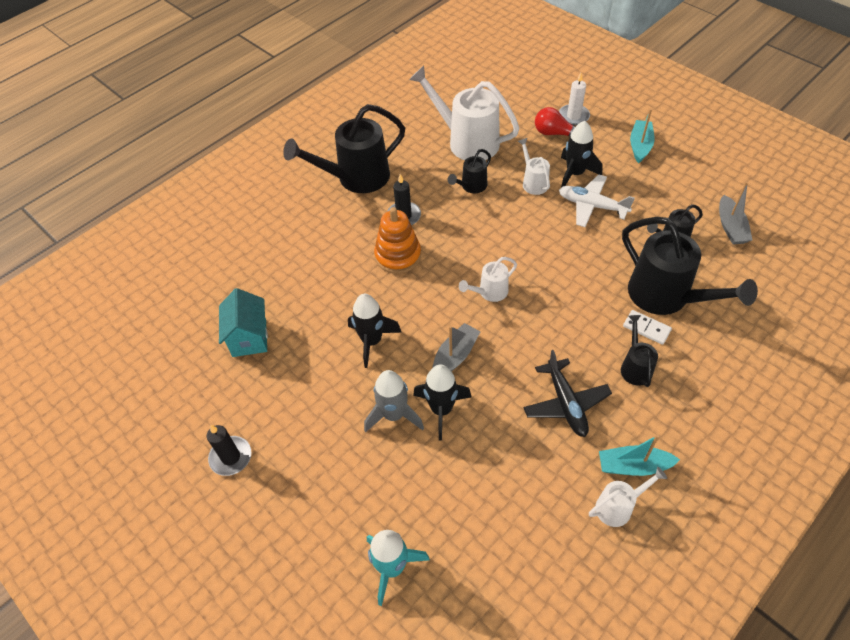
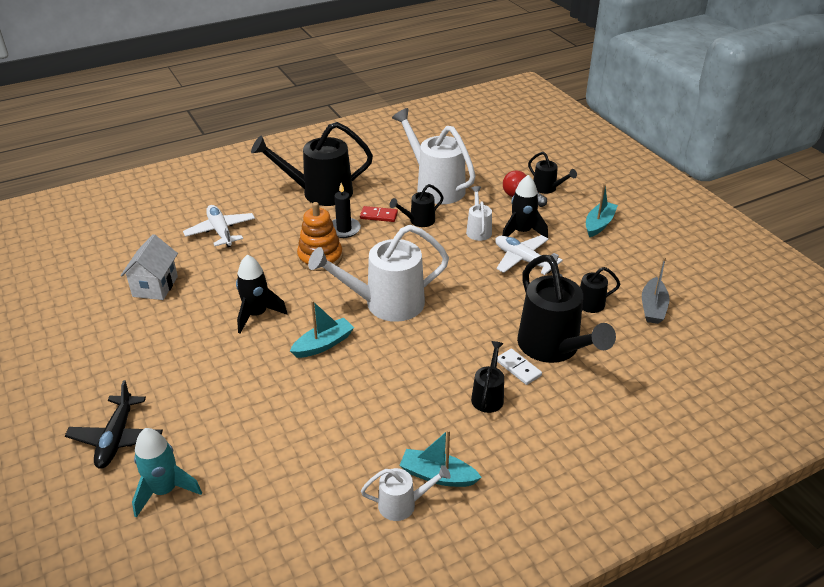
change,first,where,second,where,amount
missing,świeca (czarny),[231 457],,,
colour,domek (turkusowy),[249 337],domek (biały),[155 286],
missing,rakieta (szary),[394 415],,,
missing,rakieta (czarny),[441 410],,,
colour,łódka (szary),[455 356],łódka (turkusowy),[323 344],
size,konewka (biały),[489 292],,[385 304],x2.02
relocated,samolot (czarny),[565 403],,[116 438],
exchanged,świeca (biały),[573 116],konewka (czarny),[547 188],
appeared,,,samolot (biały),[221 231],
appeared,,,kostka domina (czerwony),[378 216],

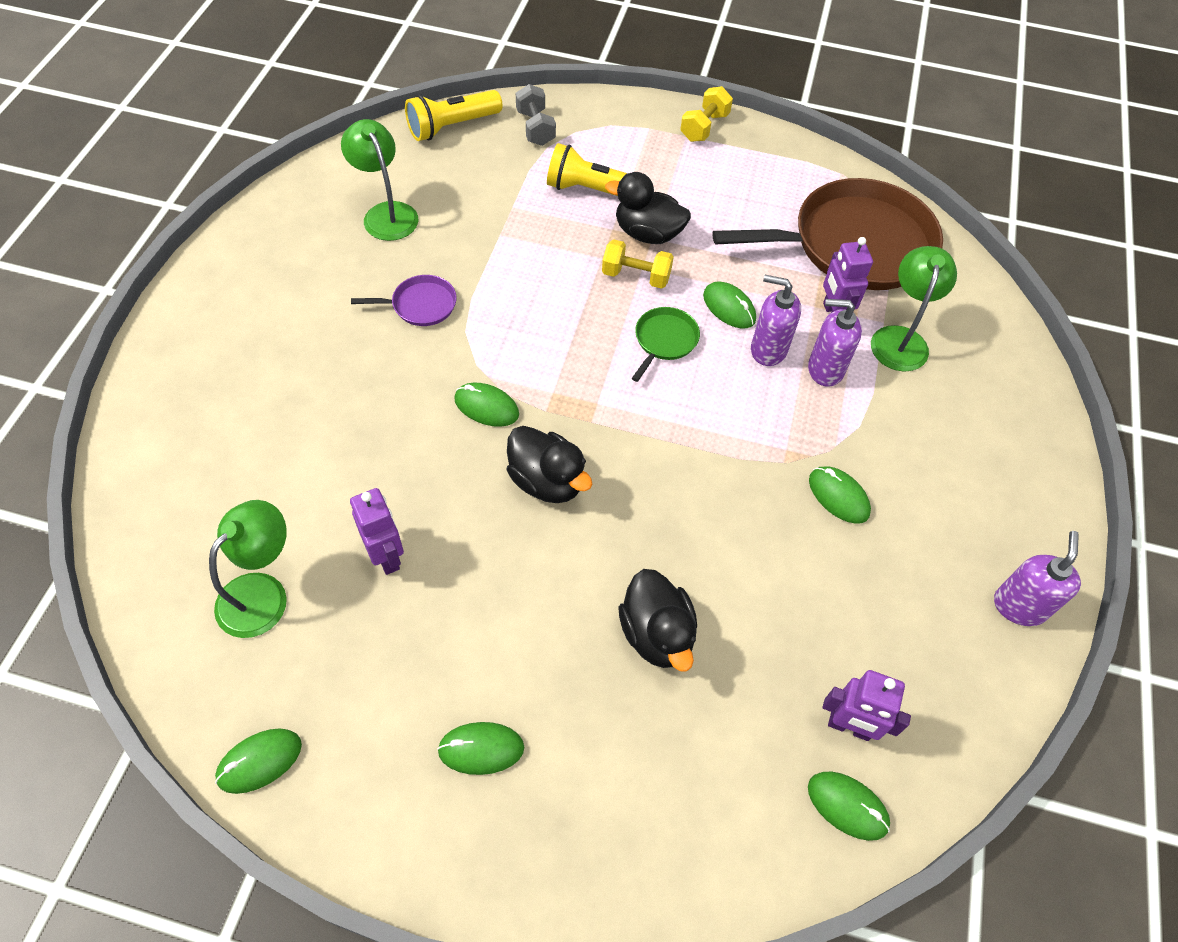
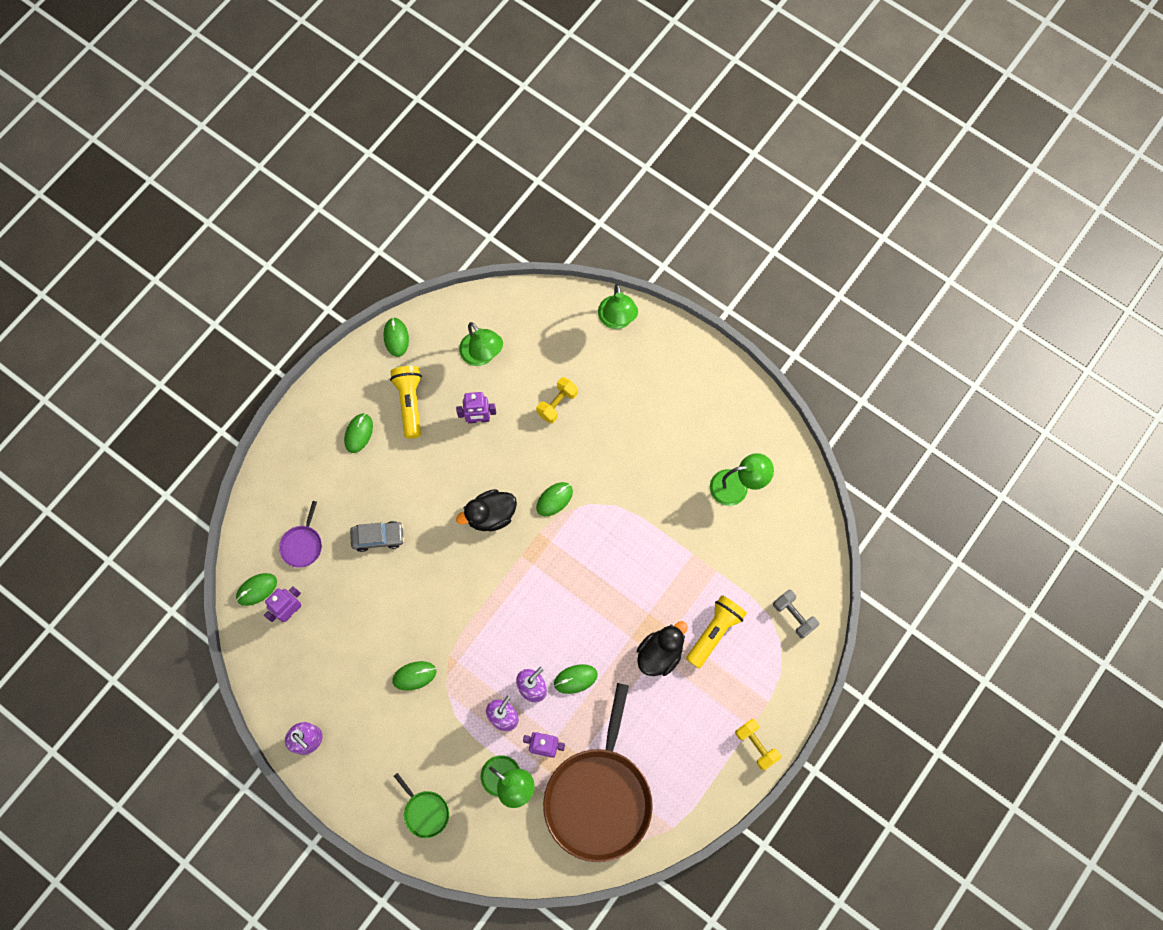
change,first,where,second,where,amount
relocated,patelnia (fioletowy),[420 305],,[302 545],
relocated,latarka (żółty),[452 126],,[410 403],
spun,hantel (szary),[535 128],,[793 616],45 degrees clockwise
relocated,hantel (żółty),[636 276],,[557 404],
exchanged,kaczka (czarny),[657 634],samochód (szary),[378 537],
relocated,patelnia (zielony),[664 340],,[425 812],
appeared,,,lampka (zielony),[617 320],

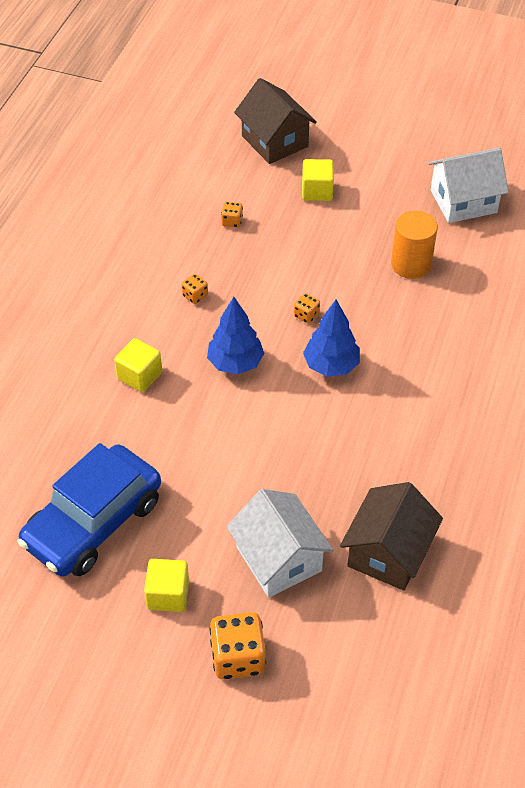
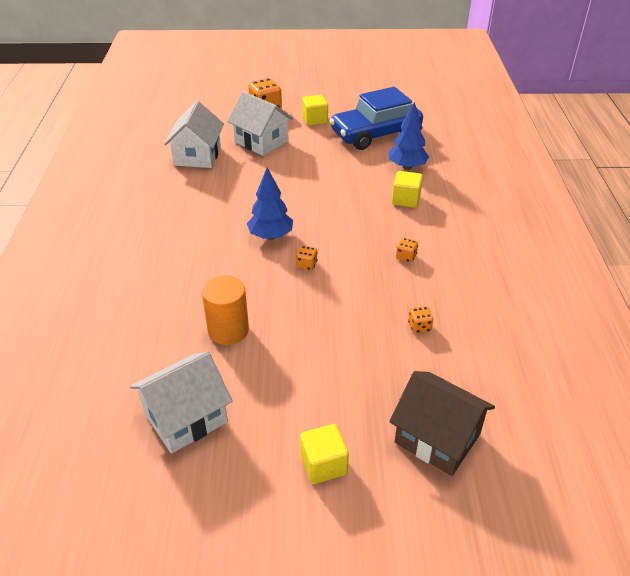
change,first,where,second,where,amount
spun,samochód (niebieski),[93 522],,[375 134],135 degrees counterclockwise
relocated,drzewko (niebieski),[235 363],,[407 167],
relocated,sześcian (żółty),[317 191],,[323 464],
colour,domek (brązowy),[388 552],domek (biały),[197 156],

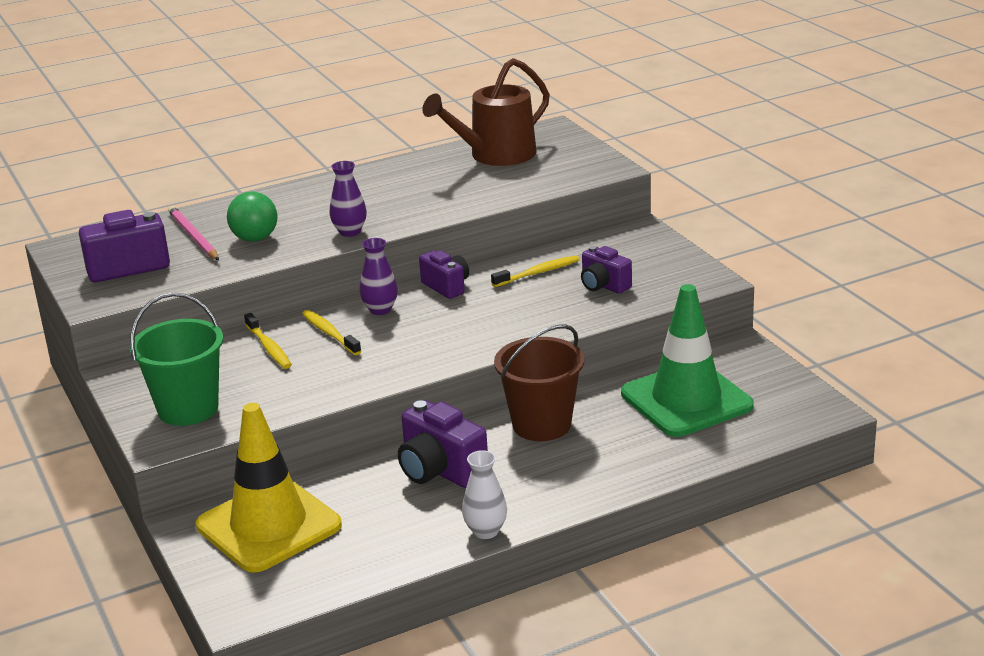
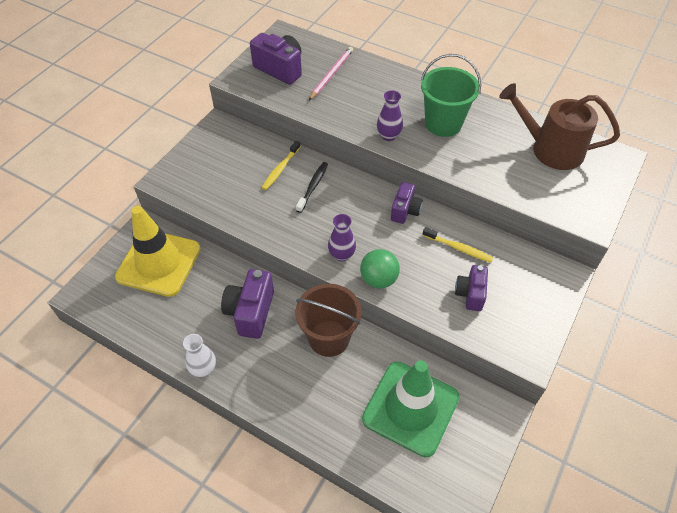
change,first,where,second,where,amount
relocated,wiadro (zielony),[188 409],,[443 124],
relocated,piłka (zielony),[255 239],,[378 279],
colour,szczoteczka do zębów (żółty),[330 334],szczoteczka do zębów (czarny),[313 187],
relocated,wazon (fioletowy),[380 310],,[341 255],

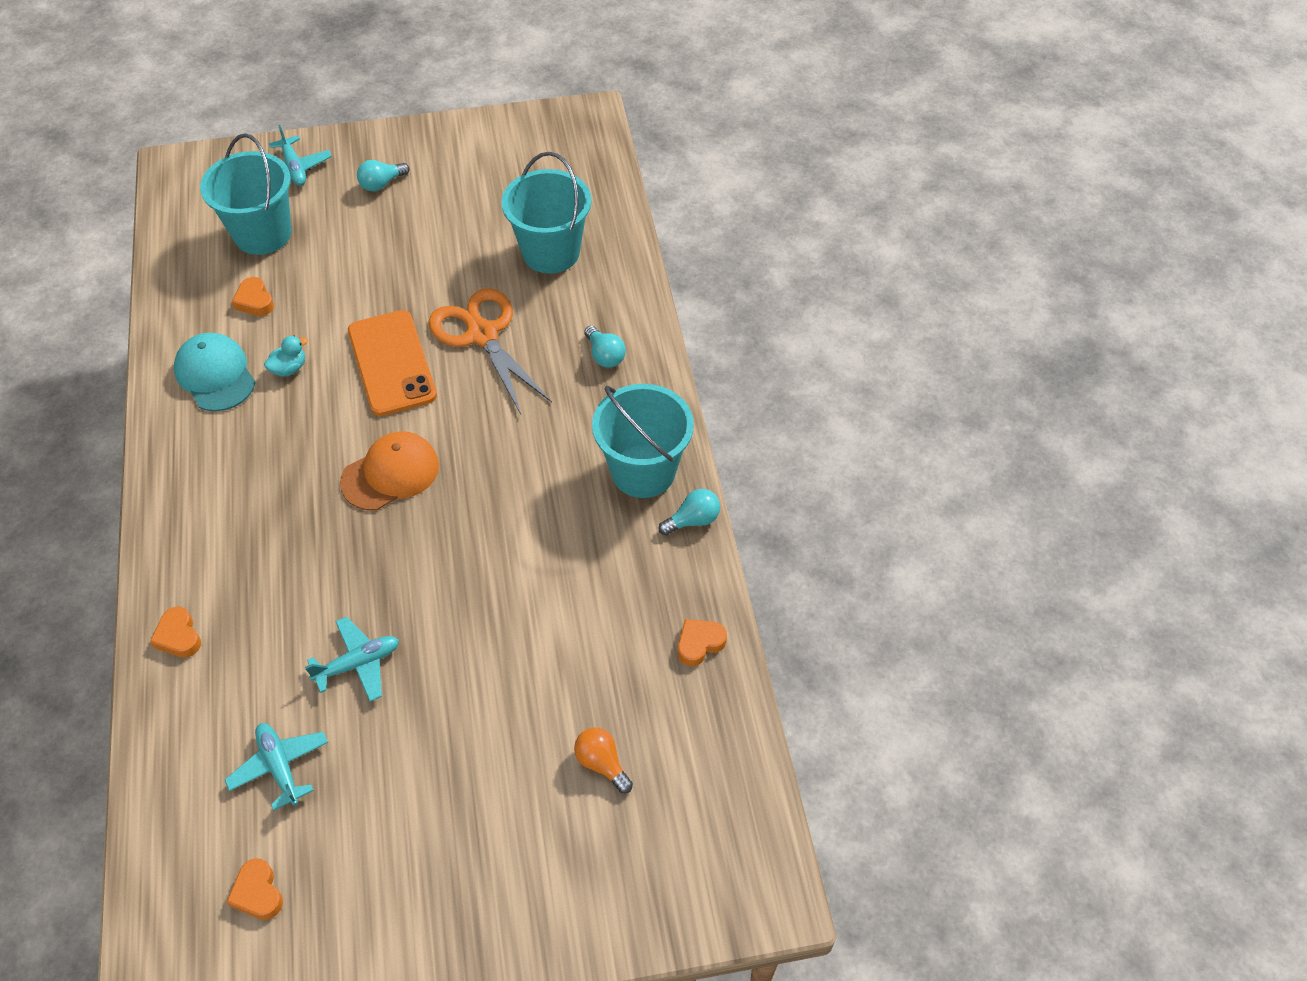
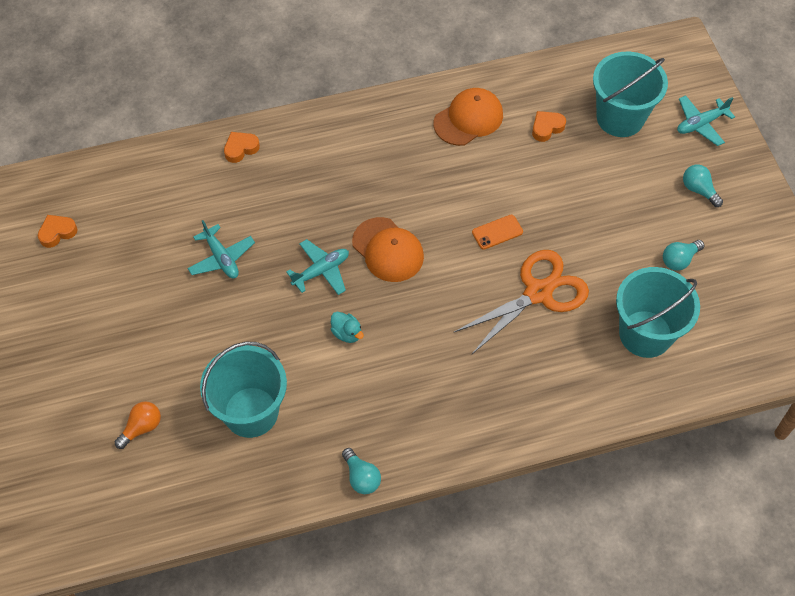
change,first,where,second,where,amount
colour,czapka (turkusowy),[215 375],czapka (pomarańczowy),[468 119],
relocated,samolot (turkusowy),[280 766],,[321 271],
relocated,kaczka (turkusowy),[289 368],,[347 333],
size,telefon (pomarańczowy),[391 363],,[497 232],x0.47
relocated,żarówka (turkusowy),[605 355],,[679 260],
relocated,wiadro (turkusowy),[643 471],,[251 412],
missing,serce (pomarańczowy),[699 643],,,

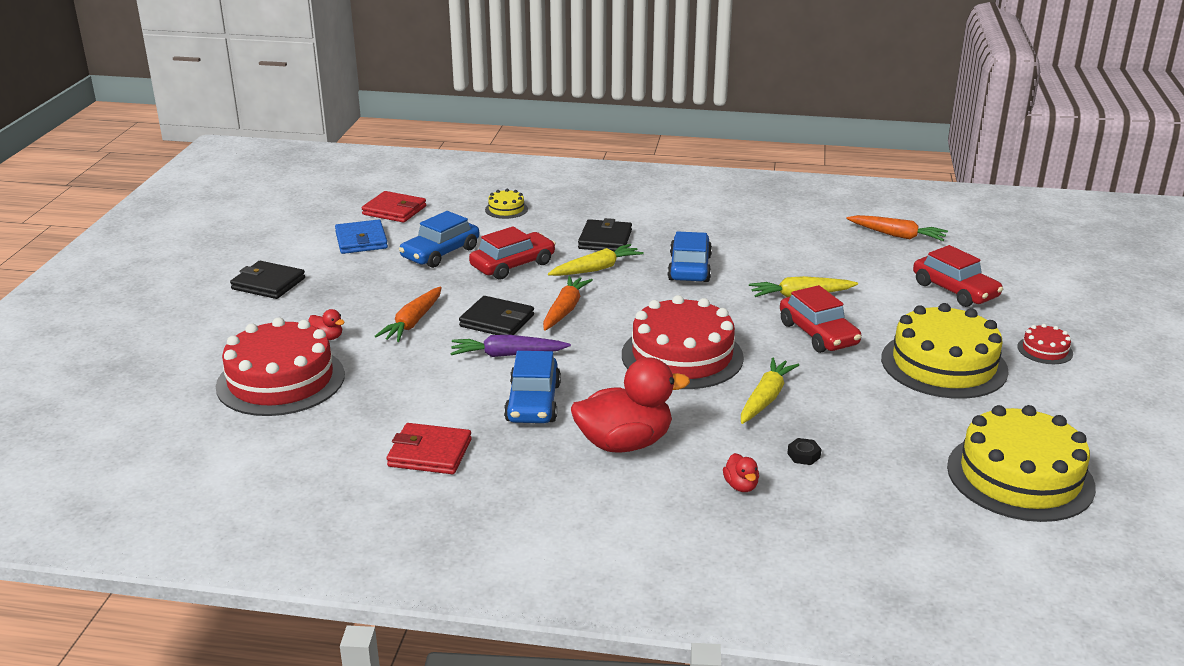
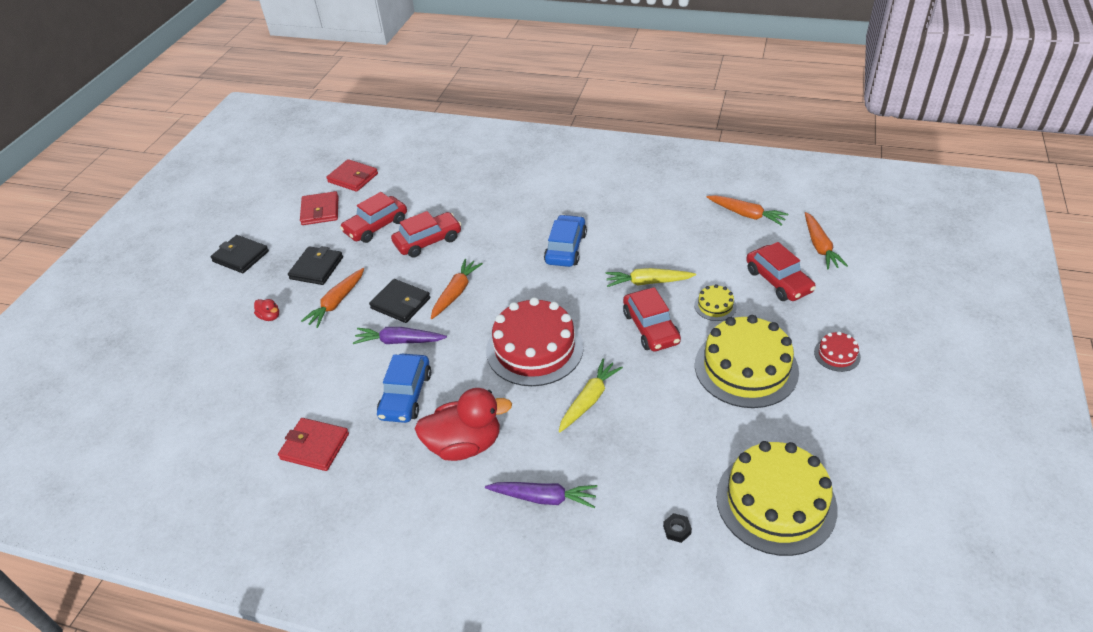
change,first,where,second,where,amount
missing,tort (czerwony),[281 380],,,
colour,portfel (niebieski),[361 240],portfel (czerwony),[320 211],
colour,samochód (niebieski),[440 253],samochód (czerwony),[376 226],
relocated,tort (żółty),[506 209],,[715 306],
missing,marchewka (żółty),[596 269],,,
relocated,portfel (czarny),[605 239],,[316 268],
exchanged,kaczka (czerwony),[741 486],marchewka (fioletowy),[544 498],
relocated,nakrętka (czarny),[803 455],,[677 530],
appeared,,,marchewka (pomarańczowy),[820 247],

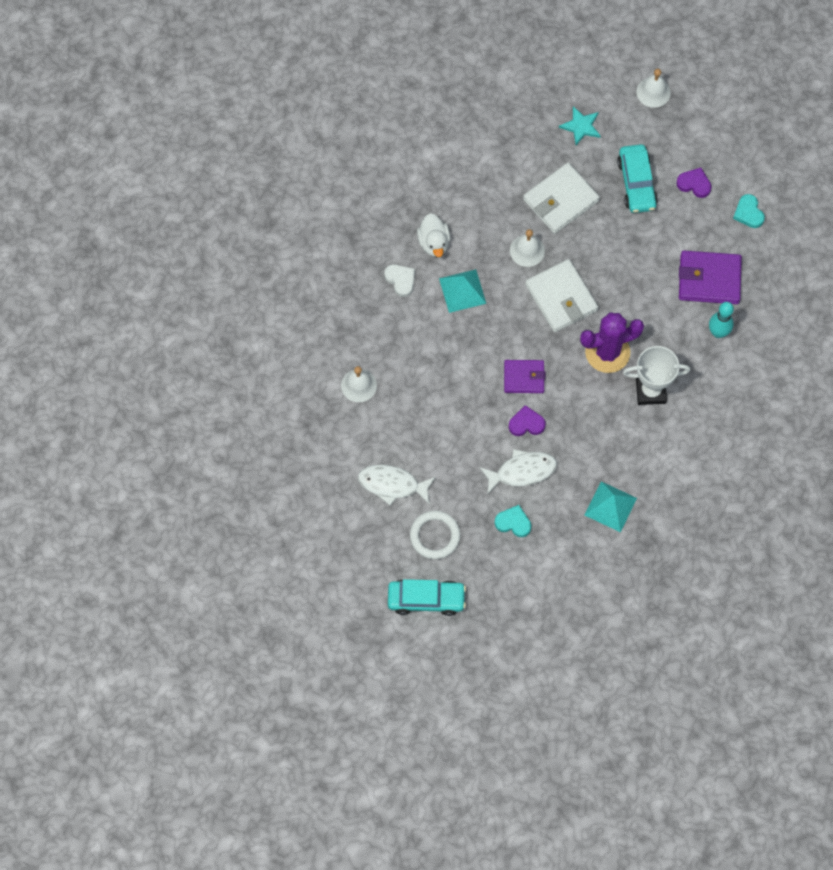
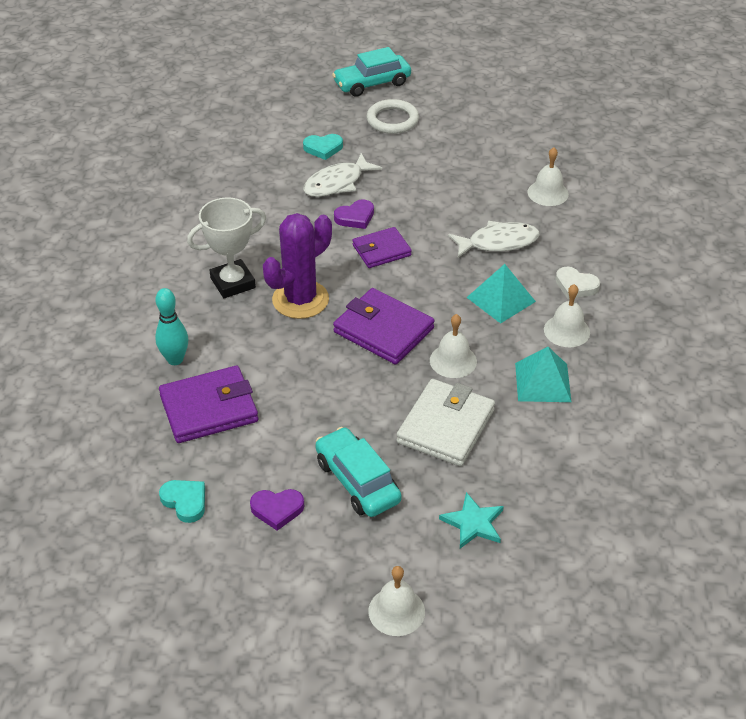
change,first,where,second,where,amount
relocated,ryba (biały),[392 484],,[498 242],
exchanged,kaczka (biały),[434 243],dzwonek (biały),[566 331],
colour,portfel (biały),[561 297],portfel (fioletowy),[383 330],
relocated,piramida (turkusowy),[610 506],,[542 382],

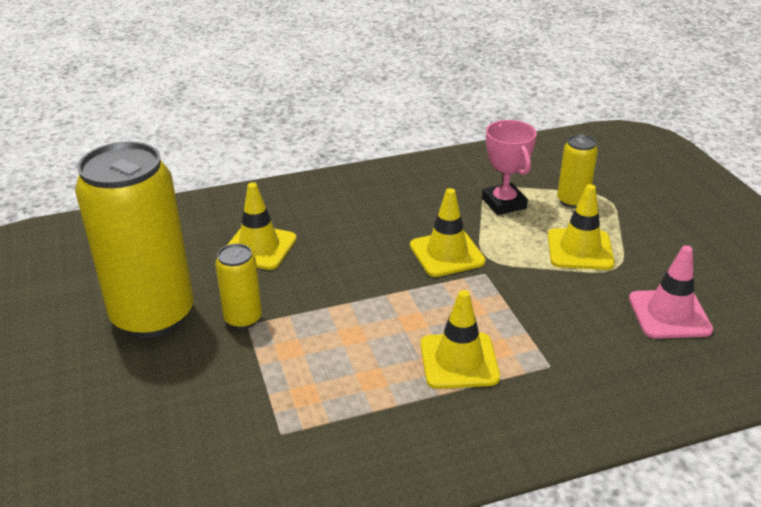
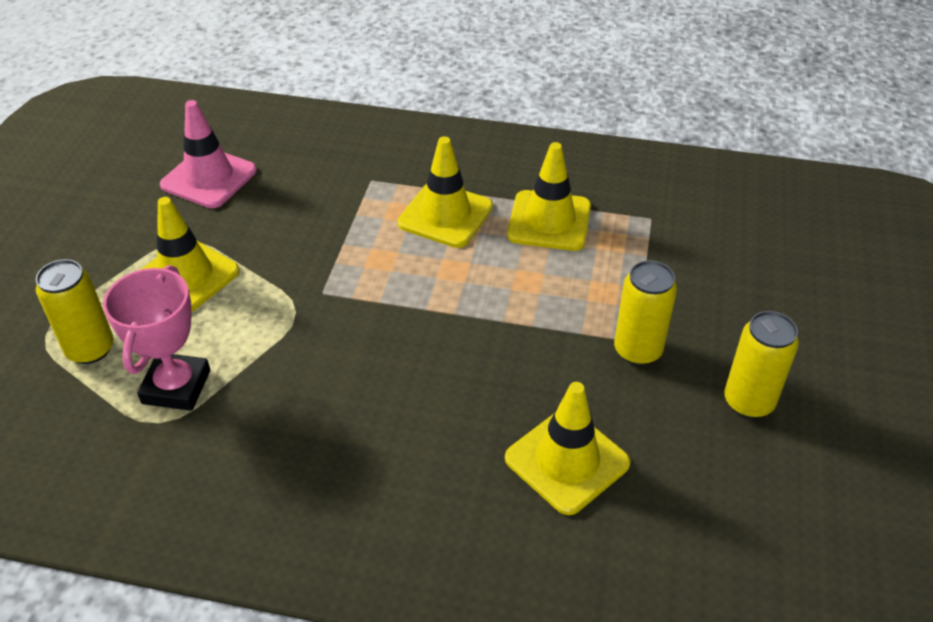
change,first,where,second,where,amount
size,puszka (żółty),[153 315],,[748 402],x0.46
relocated,pachołek (żółty),[447 254],,[549 221],

